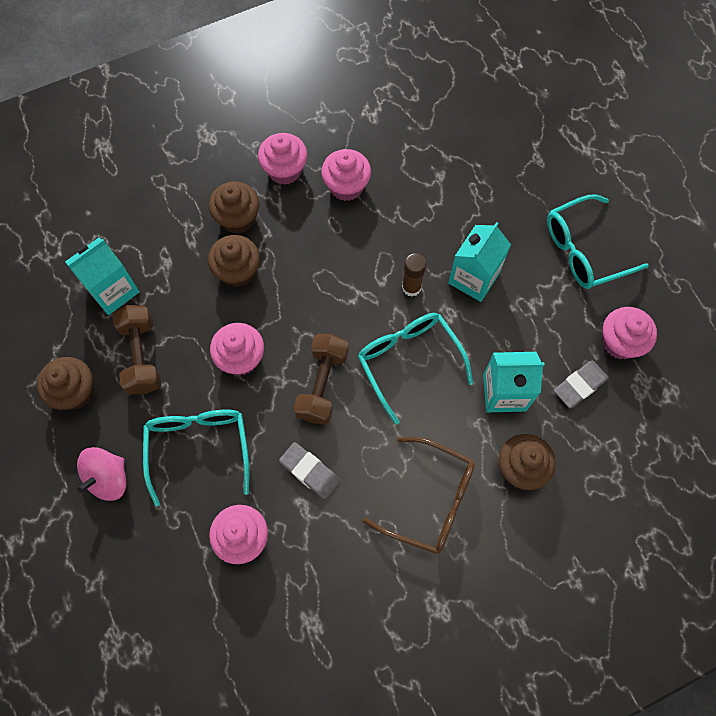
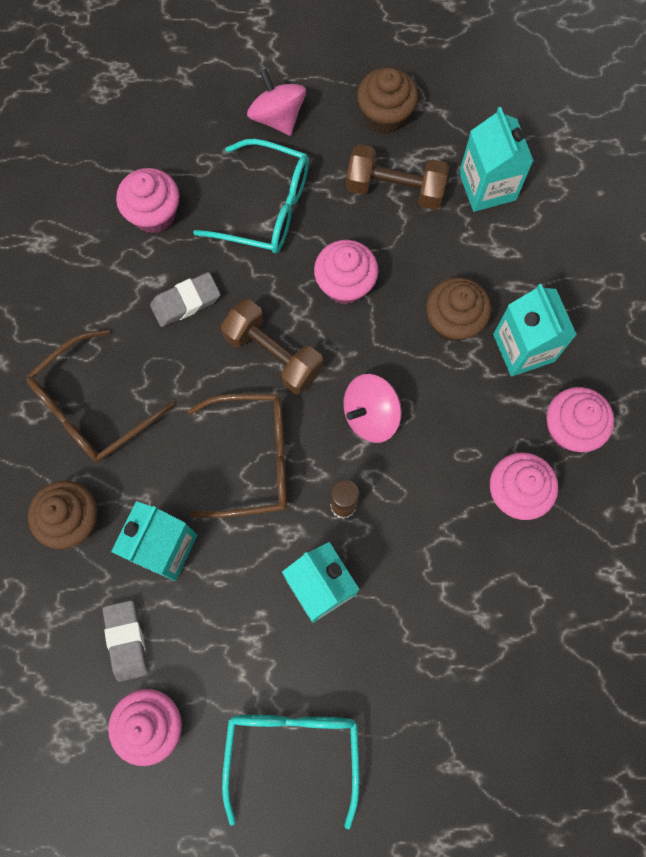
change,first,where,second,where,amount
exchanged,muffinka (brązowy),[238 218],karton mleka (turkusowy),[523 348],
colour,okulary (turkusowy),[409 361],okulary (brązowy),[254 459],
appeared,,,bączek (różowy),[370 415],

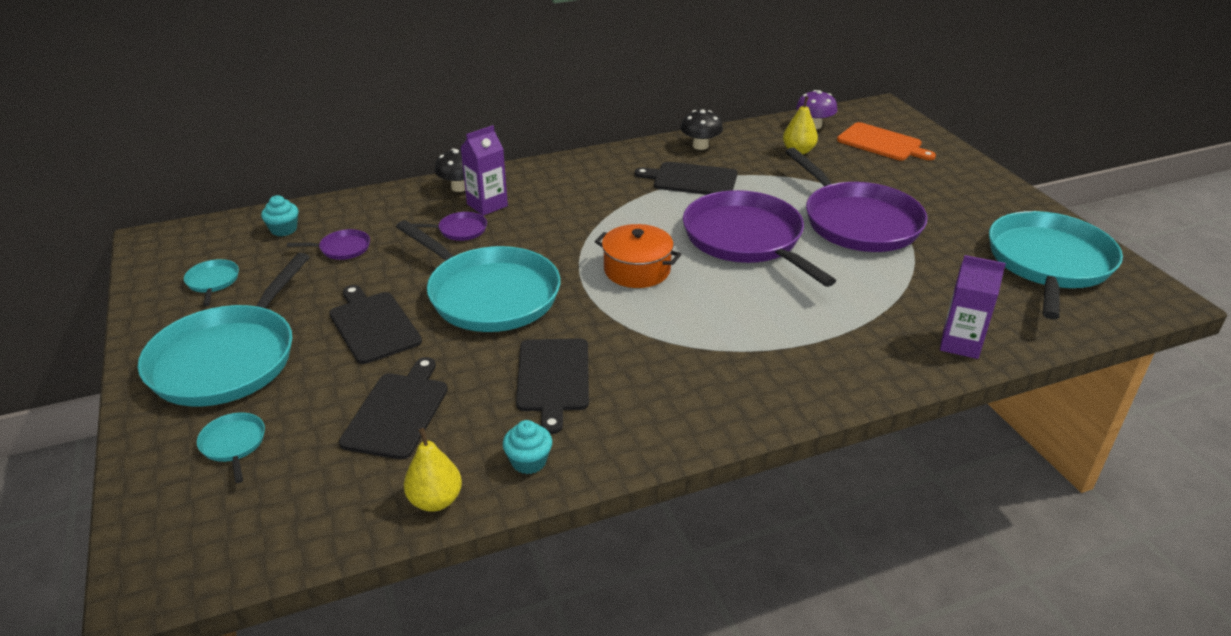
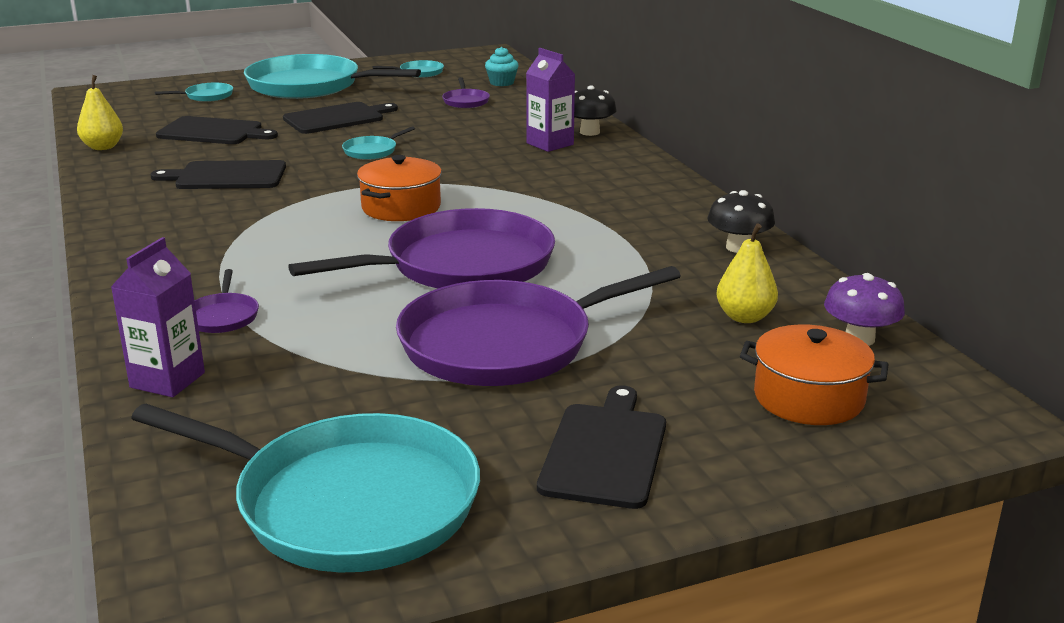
change,first,where,second,where,amount
size,patelnia (turkusowy),[489 294],,[372 151],x0.41
relocated,patelnia (fioletowy),[460 230],,[222 316],
missing,muffinka (turkusowy),[529 461],,,
relocated,deska do krojenia (czarny),[691 180],,[605 451],
exchanged,deska do krojenia (pomarańczowy),[882 143],garnek (pomarańczowy),[808 398],

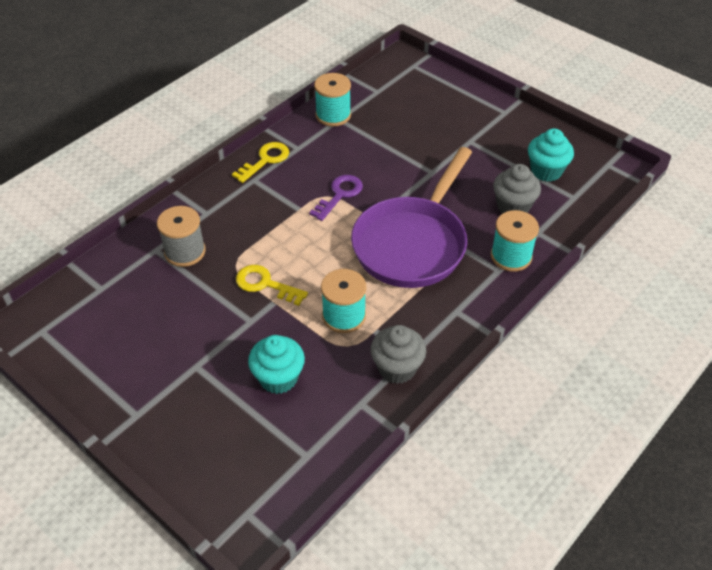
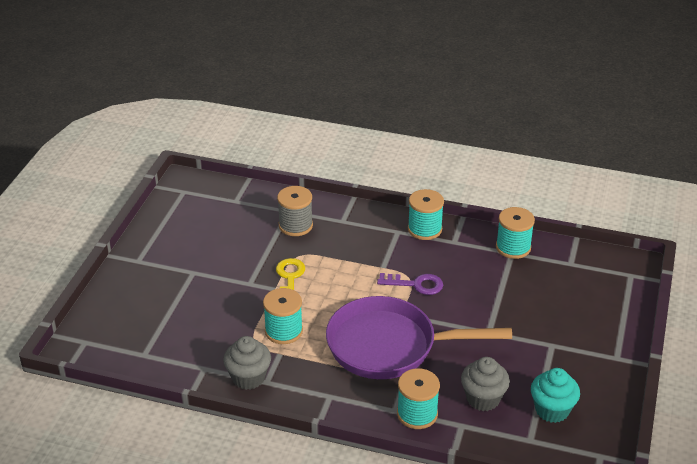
change,first,where,second,where,amount
exchanged,klucz (żółty),[265 160],szpulka (turkusowy),[424 229],
missing,muffinka (turkusowy),[278 378],,,

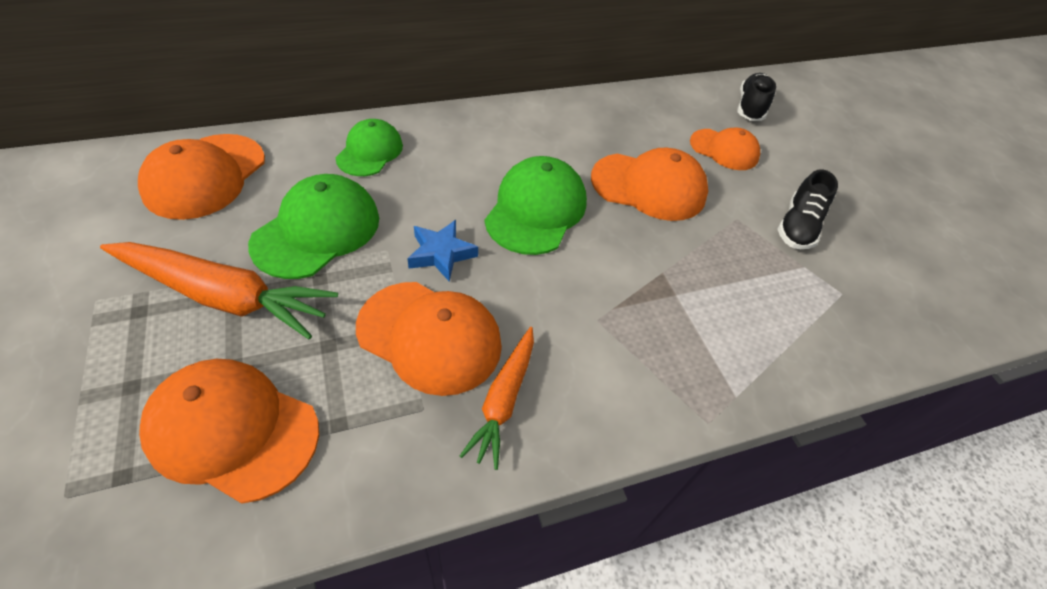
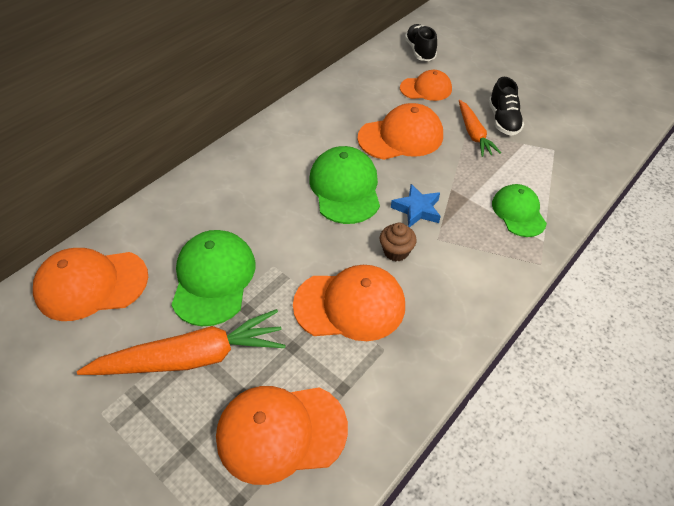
change,first,where,second,where,amount
spun,czapka (pomarańczowy),[205 176],,[92 284],90 degrees clockwise
relocated,czapka (zielony),[370 151],,[518 212],
relocated,gwiazda (niebieski),[441 254],,[417 209],
relocated,marchewka (pomarańczowy),[503 400],,[473 134],
appeared,,,muffinka (brązowy),[396 251],

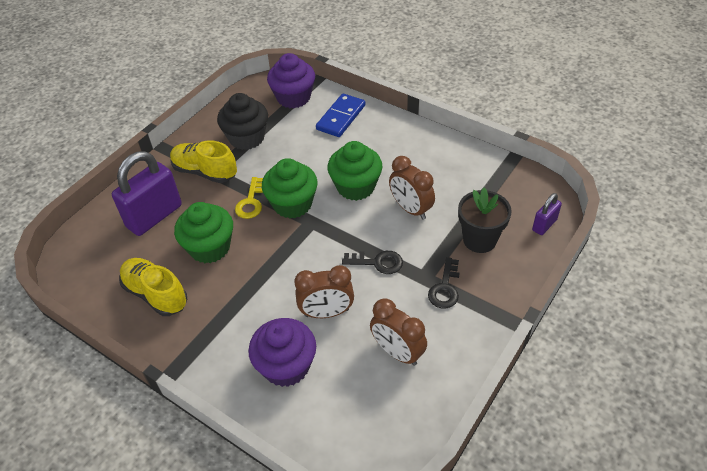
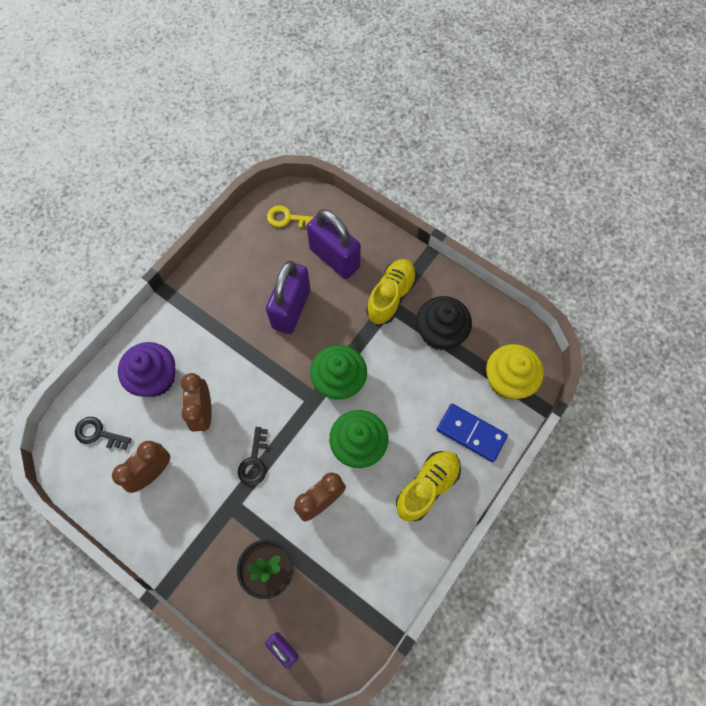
change,first,where,second,where,amount
relocated,but (żółty),[156 294],,[427 487],
exchanged,muffinka (zielony),[210 247],kłódka (fioletowy),[291 309],
relocated,klucz (żółty),[251 202],,[287 218],
colour,muffinka (fioletowy),[293 97],muffinka (żółty),[507 380],
relocated,klucz (czarny),[445 288],,[98 433],

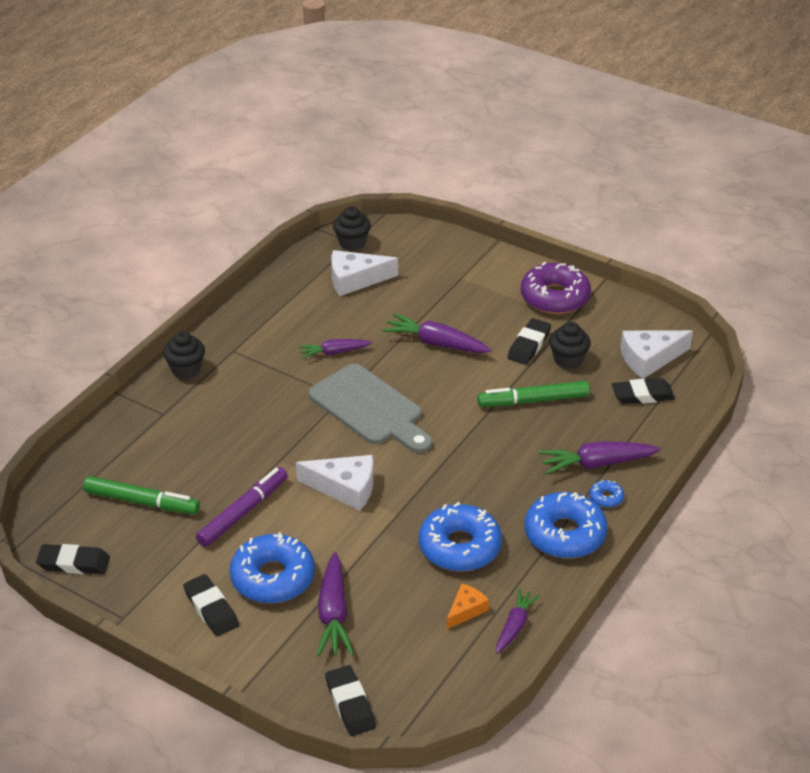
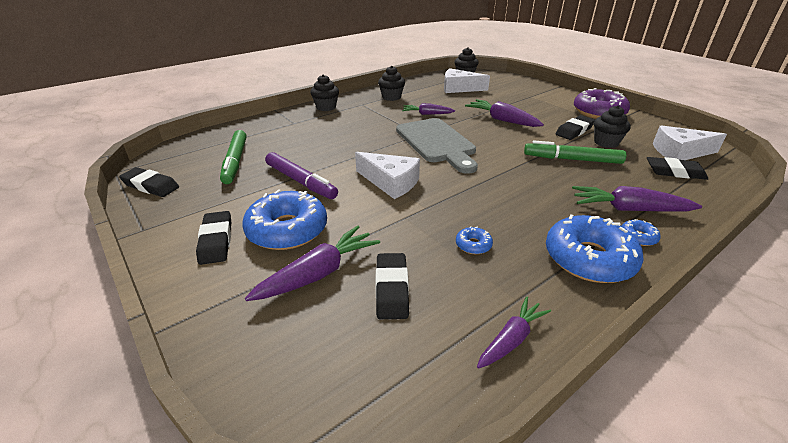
change,first,where,second,where,amount
spun,flamaster (zielony),[142 502],,[235 161],45 degrees clockwise
spun,flamaster (fioletowy),[243 512],,[300 181],75 degrees clockwise
spun,marchewka (fioletowy),[333 614],,[318 273],150 degrees counterclockwise
relocated,gumka do mazania (czarny),[350 704],,[391 289],
size,donut (niebieski),[459 547],,[473 245],x0.43
missing,ser (pomarańczowy),[466 610],,,
appeared,,,muffinka (czarny),[391 97],

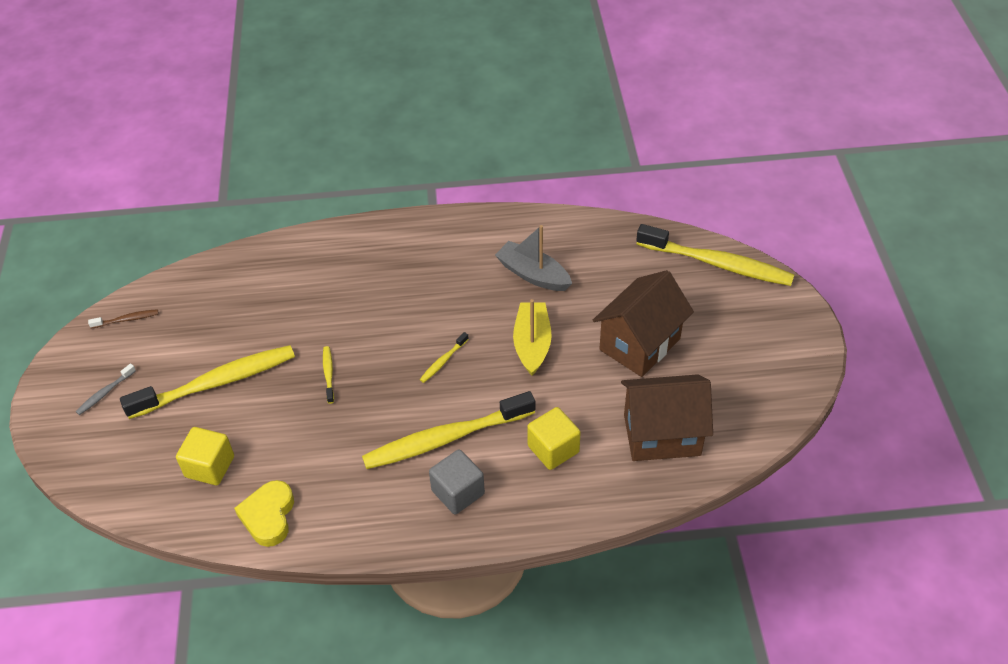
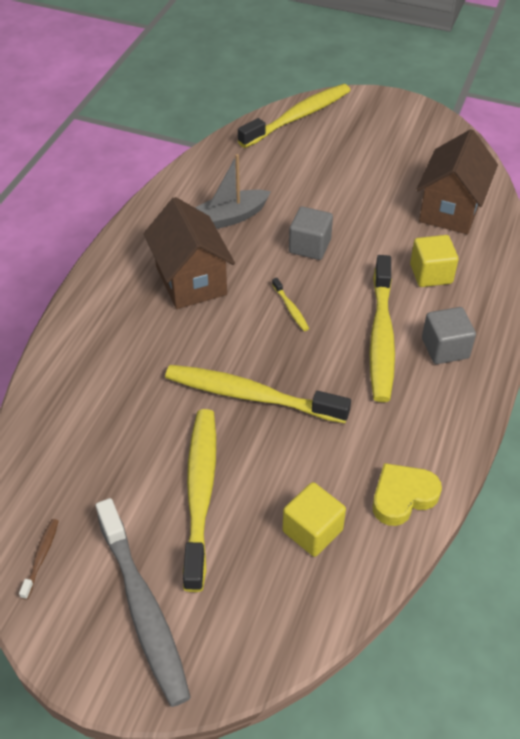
change,first,where,second,where,amount
size,szczoteczka do zębów (szary),[105 393],,[143 609],x2.44
spun,serce (żółty),[268 516],,[402 497],120 degrees clockwise
size,szczoteczka do zębów (żółty),[328 374],,[250 395],x2.44
exchanged,łódka (żółty),[532 344],sześcian (szary),[309 246],
relocated,domek (brązowy),[639 344],,[191 280],

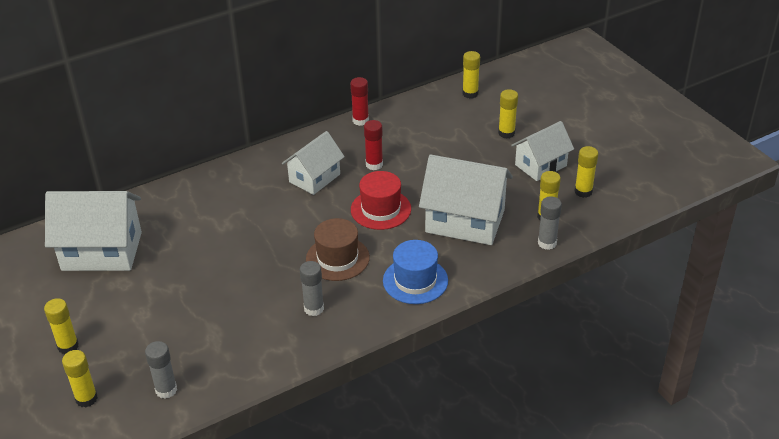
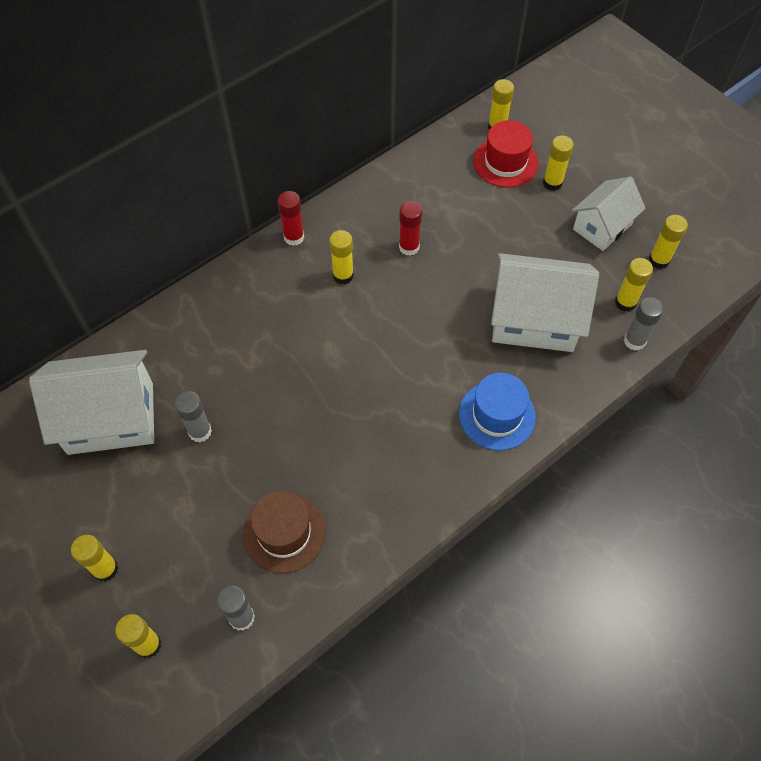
change,first,where,second,where,amount
exchanged,domek (biały),[314 178],klej w sztyfcie (żółty),[343 275],
relocated,klej w sztyfcie (szary),[314 308],,[200 431],
relocated,kapelusz (brązowy),[337 258],,[284 533],
relocated,klej w sztyfcie (czerwony),[360 120],,[294 237],
relocated,kapelusz (czerwony),[381 209],,[505 162],

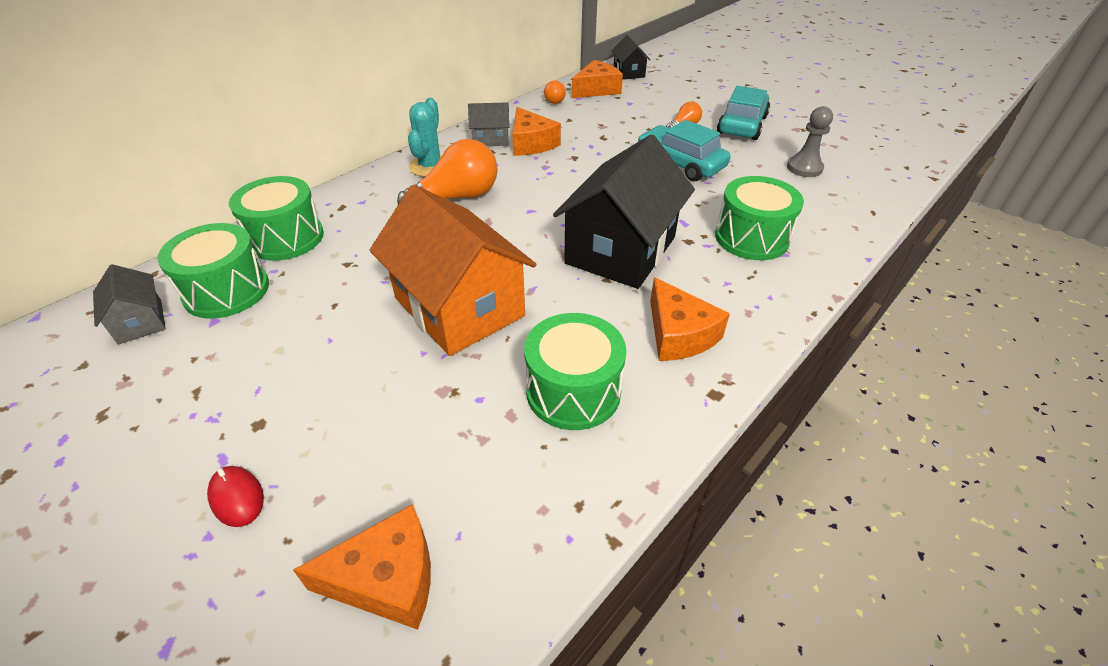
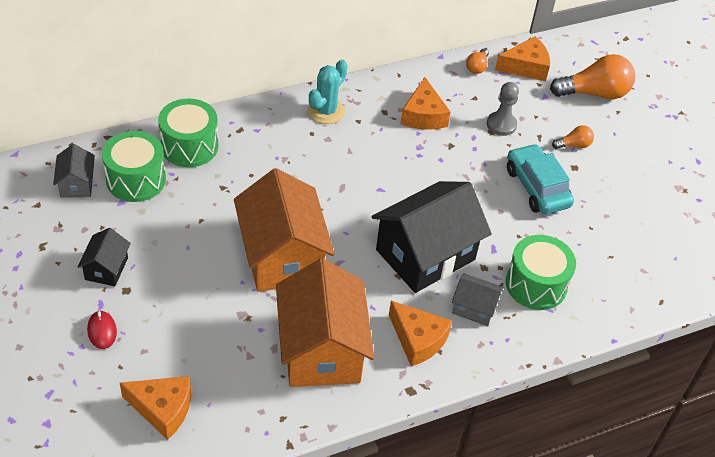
change,first,where,second,where,amount
relocated,żarówka (pomarańczowy),[457 198],,[594 93],
relocated,domek (szary),[491 139],,[474 308],
exchanged,bęben (zielony),[573 391],domek (pomarańczowy),[321 349],
relocated,domek (czarny),[629 73],,[106 268],
spun,ser (pomarańczowy),[679 334],,[418 340],45 degrees counterclockwise
missing,samochód (turkusowy),[742 125],,,
relocated,pionek (szary),[804 168],,[501 125],

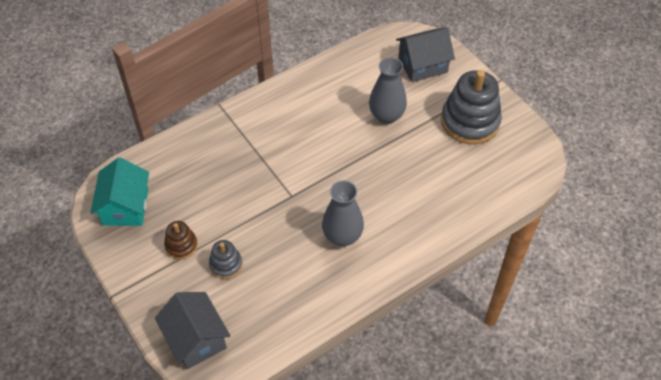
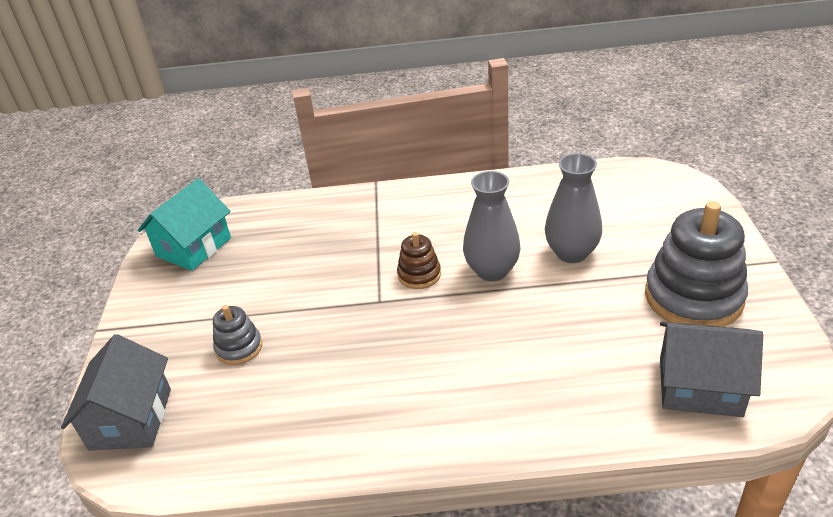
change,first,where,second,where,amount
relocated,zabawka nakładanka (brązowy),[181 245],,[419 274],
relocated,wazon (szary),[342 236],,[492 271],
relocated,domek (szary),[422 65],,[700 387],

